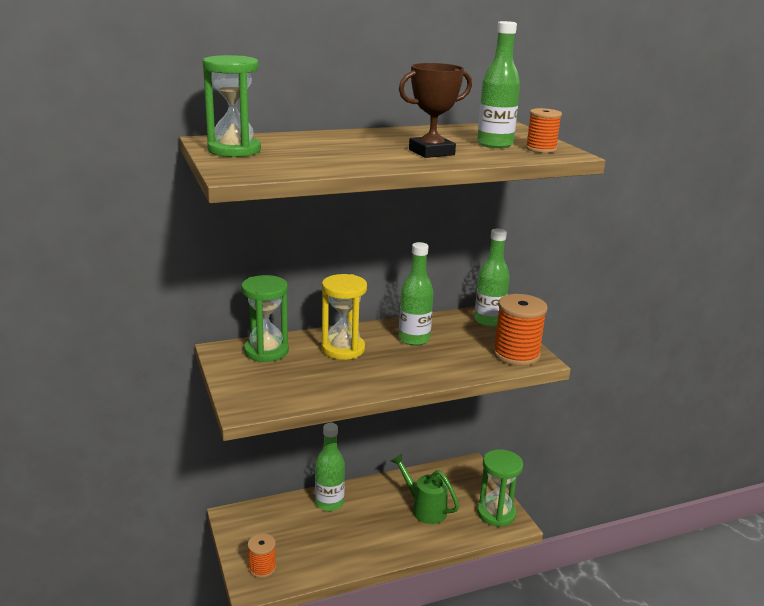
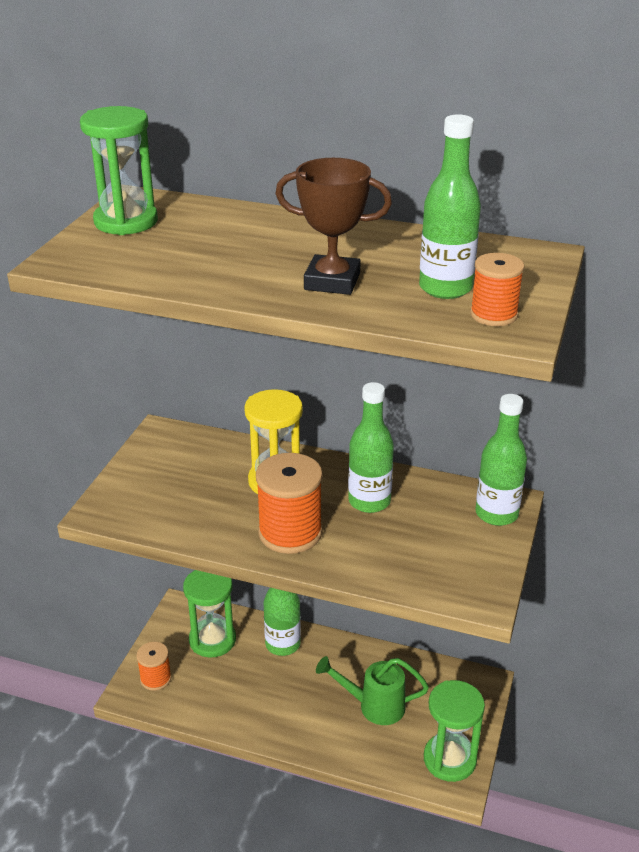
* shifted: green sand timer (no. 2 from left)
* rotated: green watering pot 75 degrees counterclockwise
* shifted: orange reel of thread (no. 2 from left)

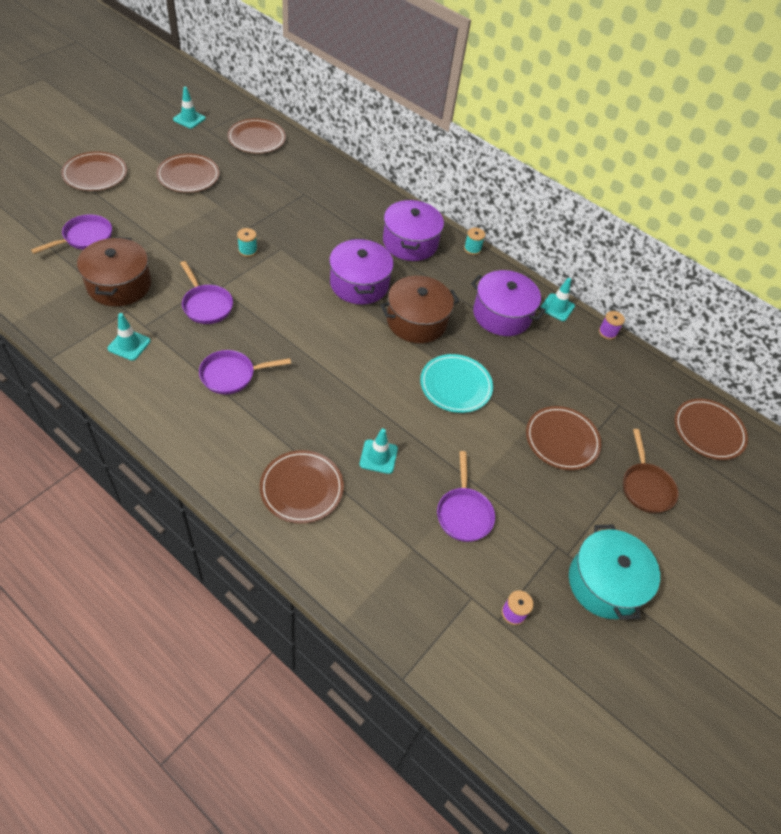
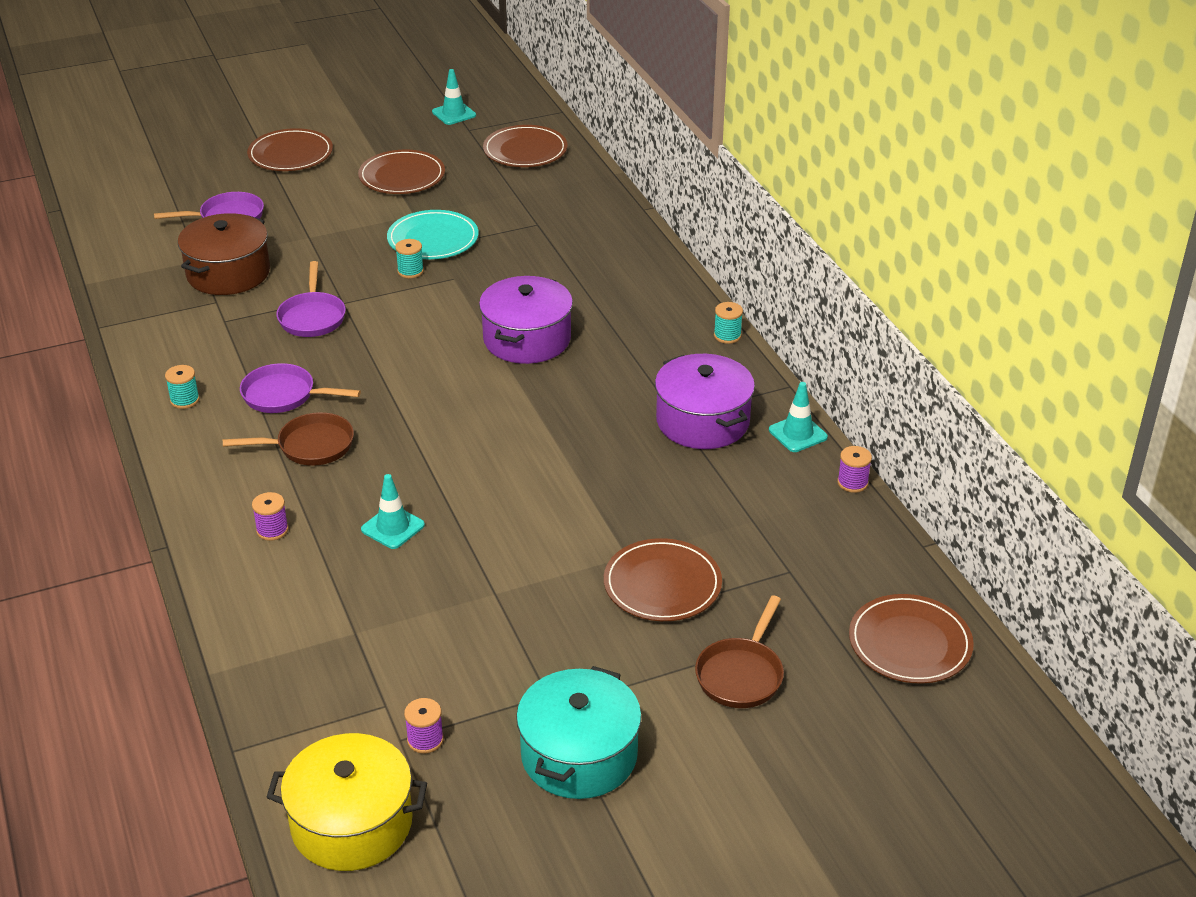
* gone: teal road cone (no. 1 from left)
* swapped: brown flat dish (no. 4 from left) to royal purple reel of thread (no. 1 from left)
* gone: brown pot (no. 2 from left)
* gone: royal purple pot (no. 2 from left)
* shifted: teal flat dish
* gone: royal purple pan (no. 4 from left)
* new: teal reel of thread (no. 1 from left)
* new: brown pan (no. 1 from left)
* new: bright yellow pot

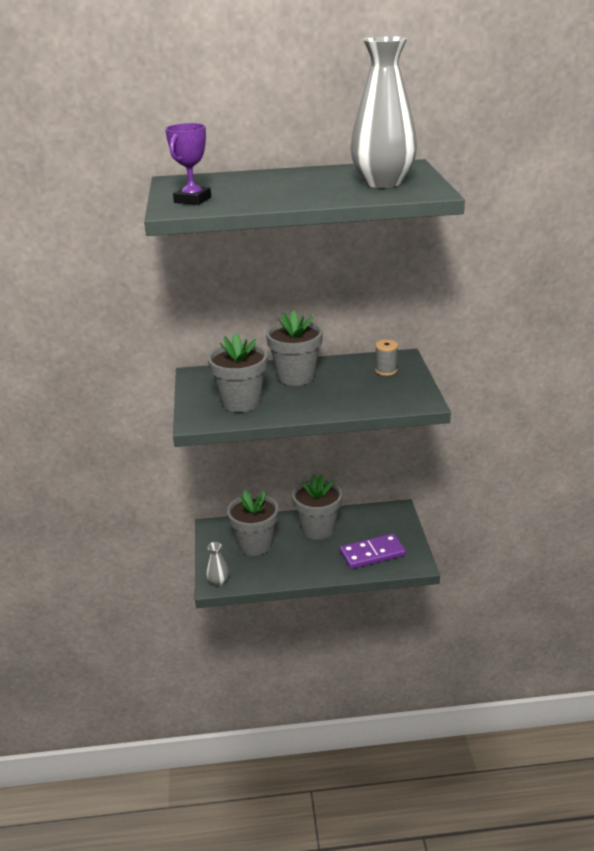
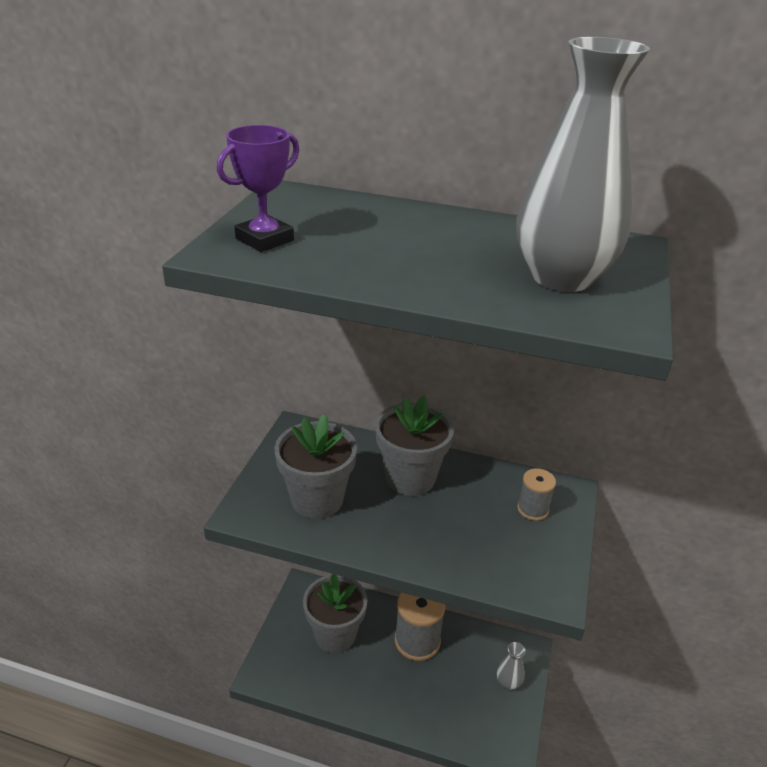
* shifted: gray tall vase (no. 1 from left)
* swapped: gray plant pot (no. 4 from left) to gray reel of thread (no. 1 from left)
* gone: royal purple domino tile

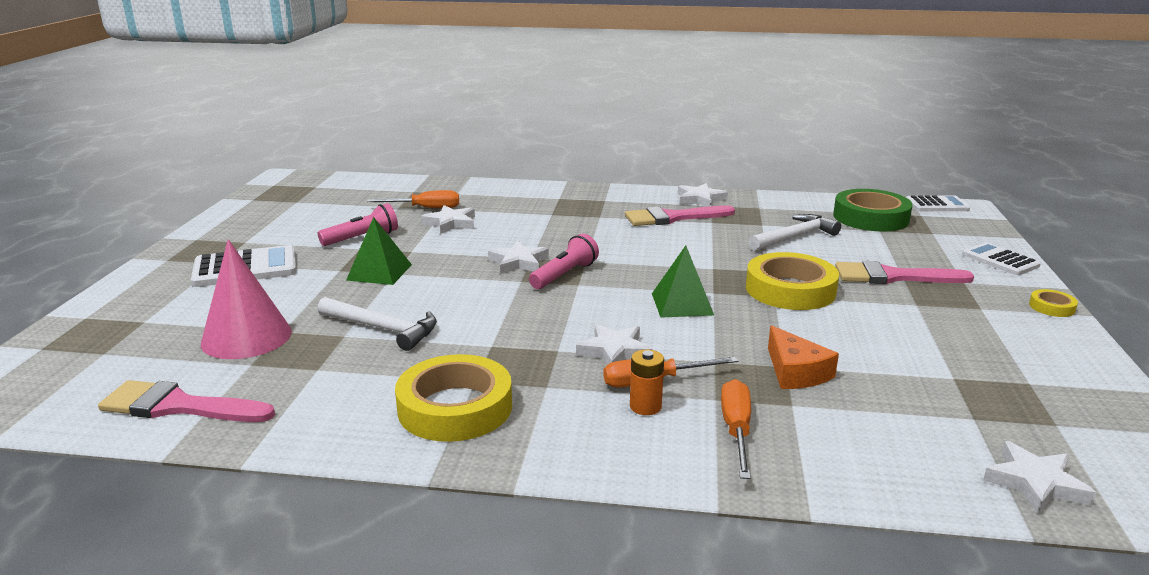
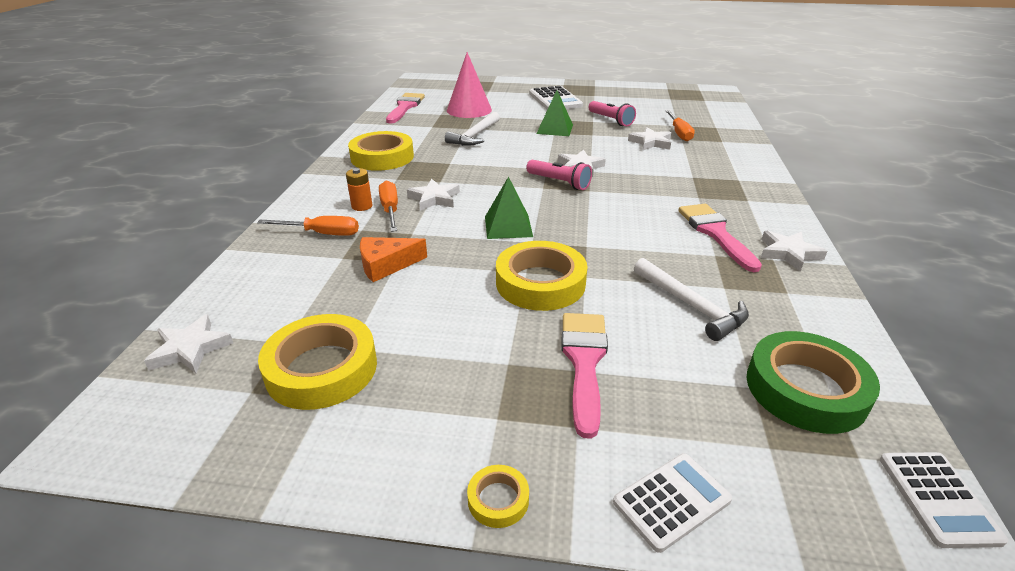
* new: bright yellow sticky tape (no. 1 from left)

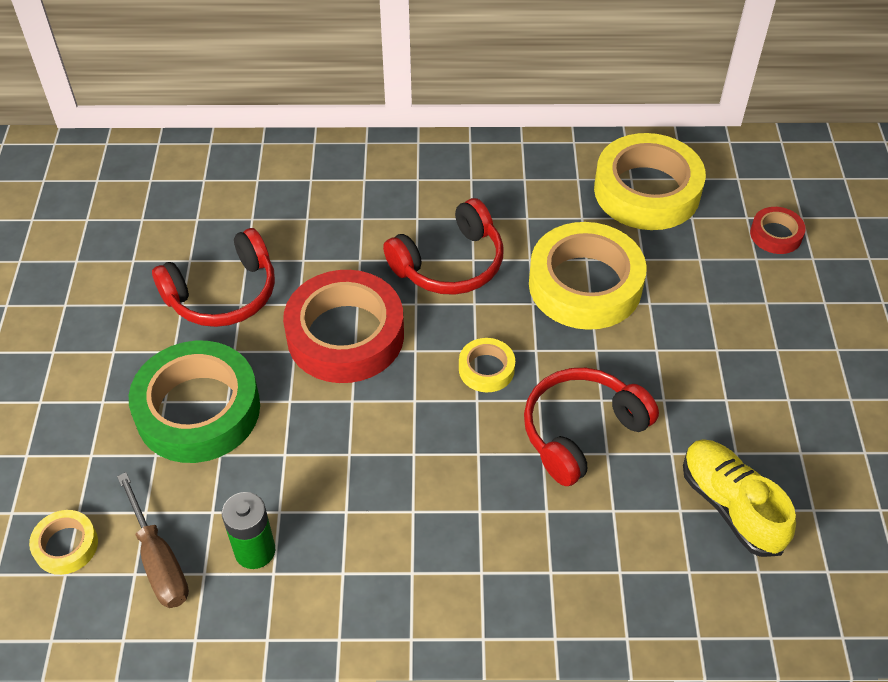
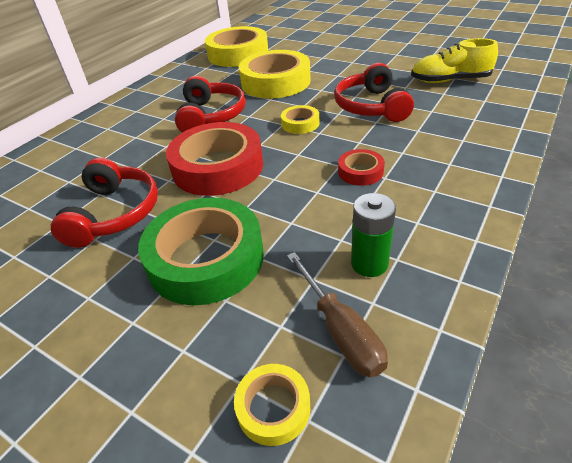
* rotated: brown flat screwdriver 60 degrees clockwise
* shifted: scarlet sticky tape (no. 2 from left)

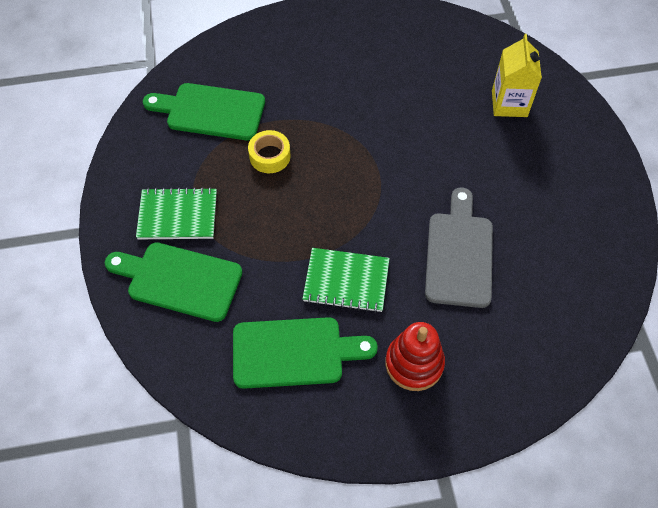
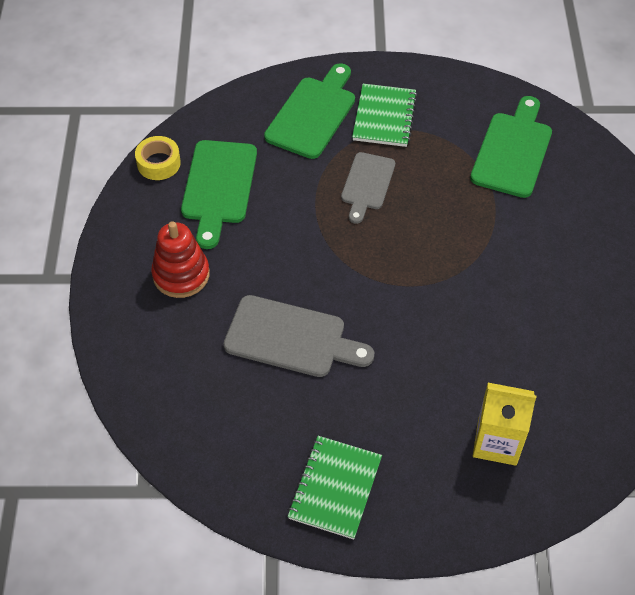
* shifted: bright yellow sticky tape
* shifted: green exercise book (no. 2 from left in the first image) to green exercise book (no. 1 from left)
* new: gray cutting board (no. 2 from left)

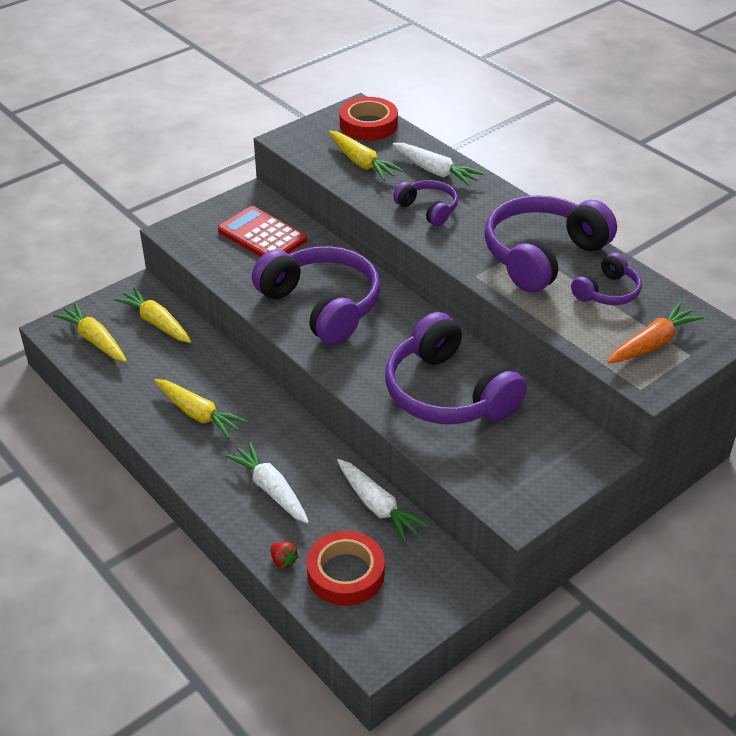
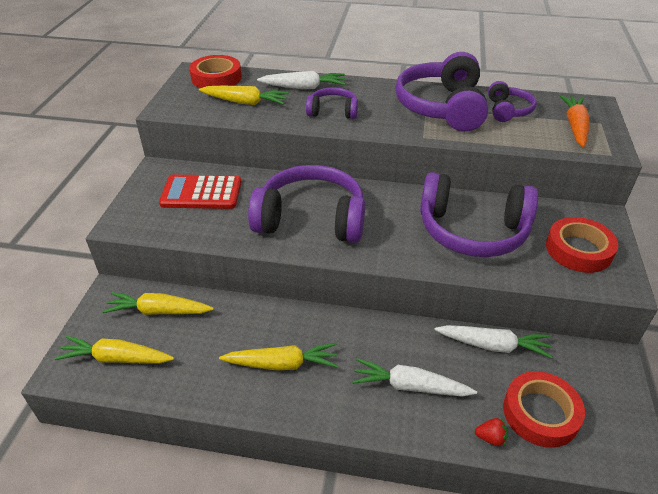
* new: scarlet sticky tape (no. 3 from left)

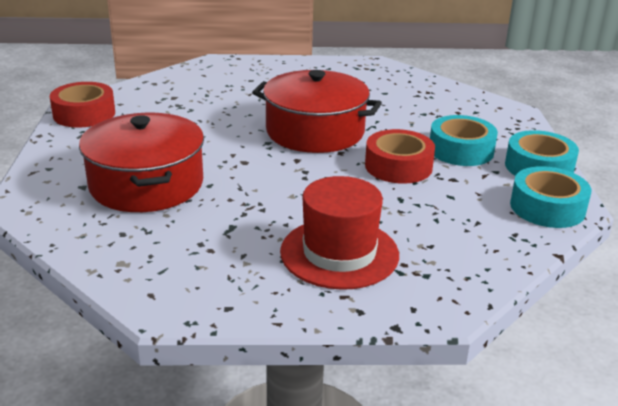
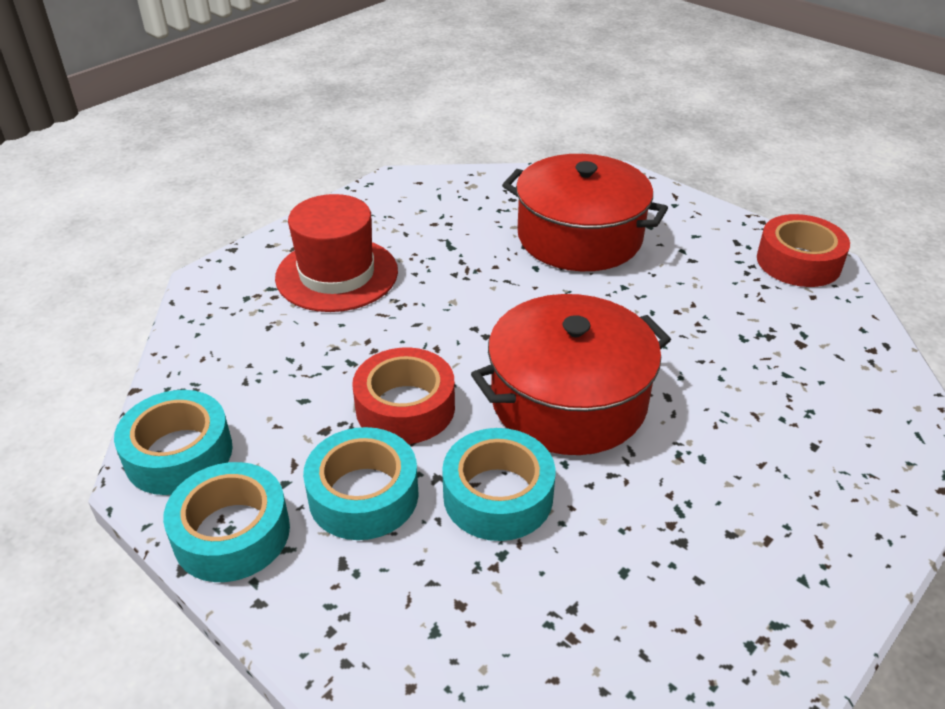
* new: teal sticky tape (no. 4 from left)

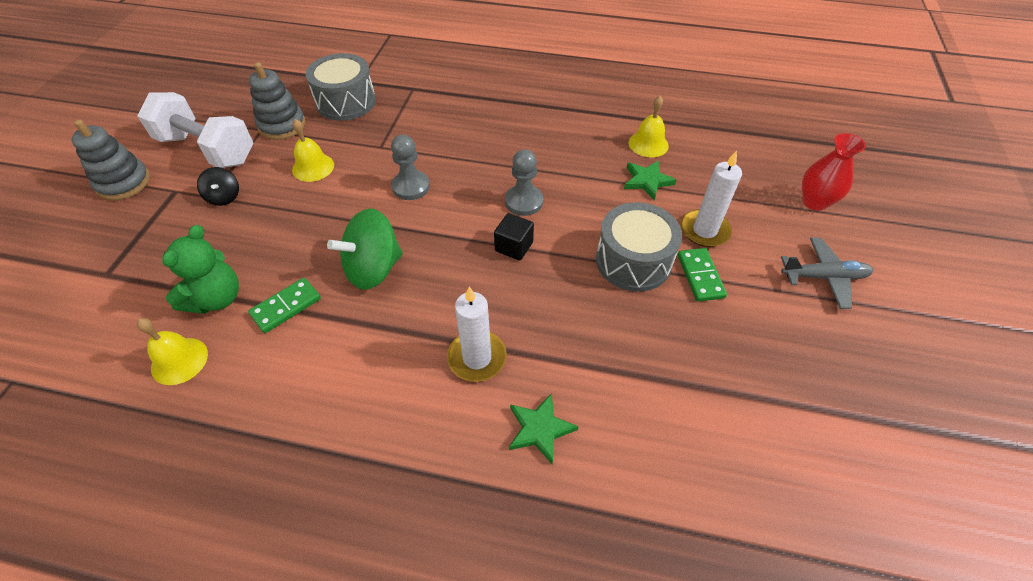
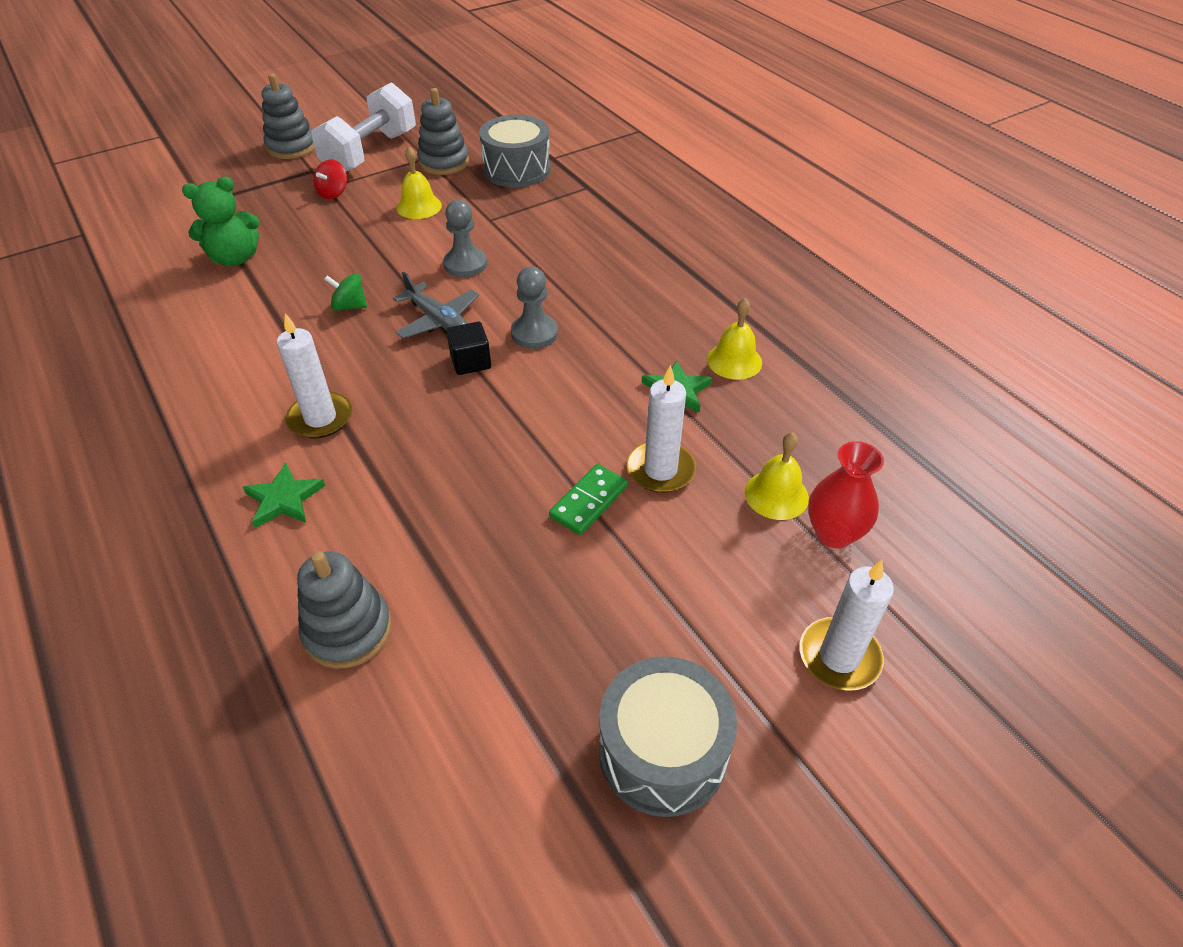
* rotated: snow-white hand weight 45 degrees clockwise
* shifted: bright yellow school bell (no. 1 from left in the first image) to bright yellow school bell (no. 3 from left)
* repainted: ebony toy top to scarlet toy top
* gone: green domino tile (no. 1 from left)
* scaled: green toy top x0.53
* shifted: gray toy drum (no. 2 from left)
* shifted: gray toy plane
* new: gray stacking rings (no. 2 from left)
* new: snow-white candle (no. 3 from left)

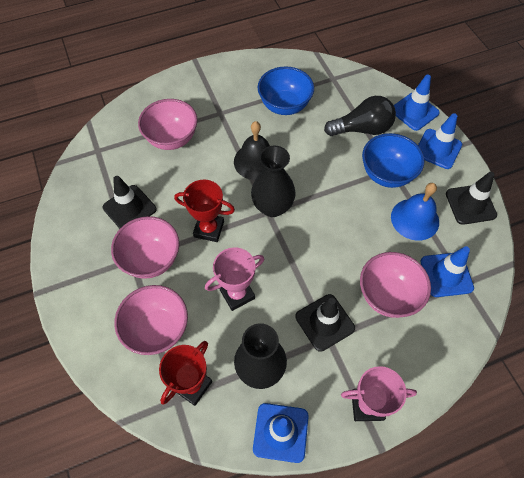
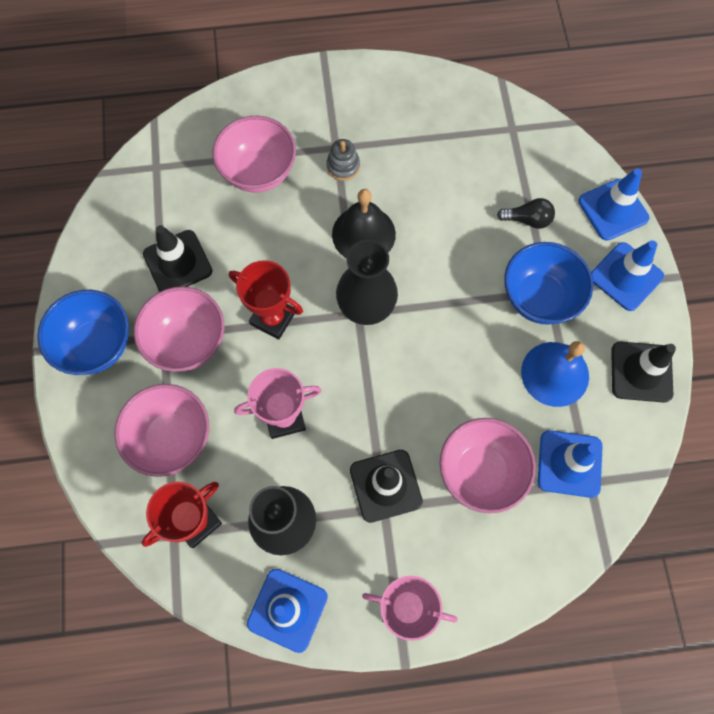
* shifted: royal blue serving bowl (no. 1 from left)
* scaled: ebony light bulb x0.55
* new: gray stacking rings

